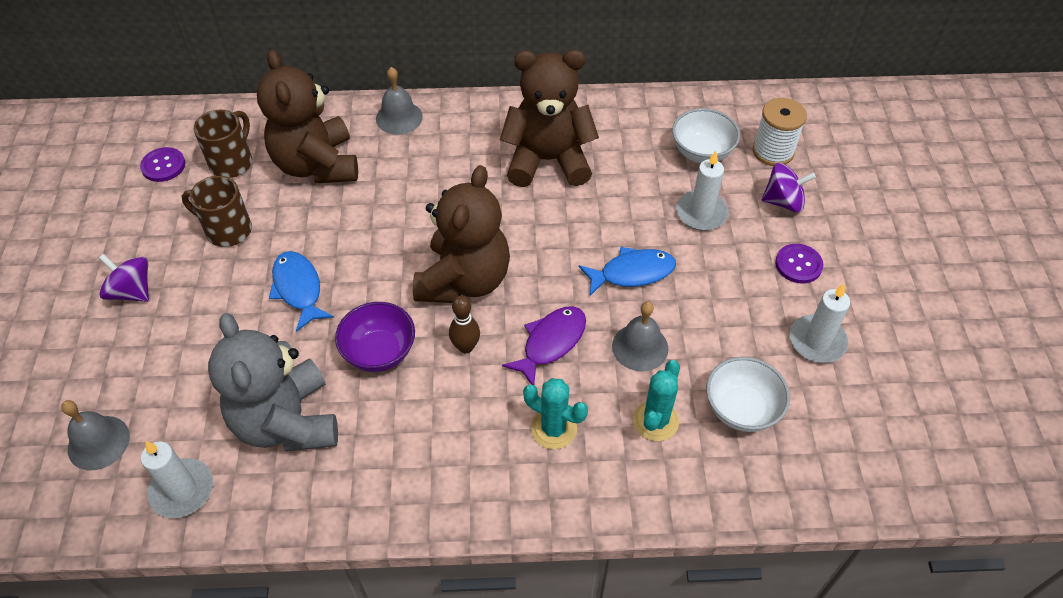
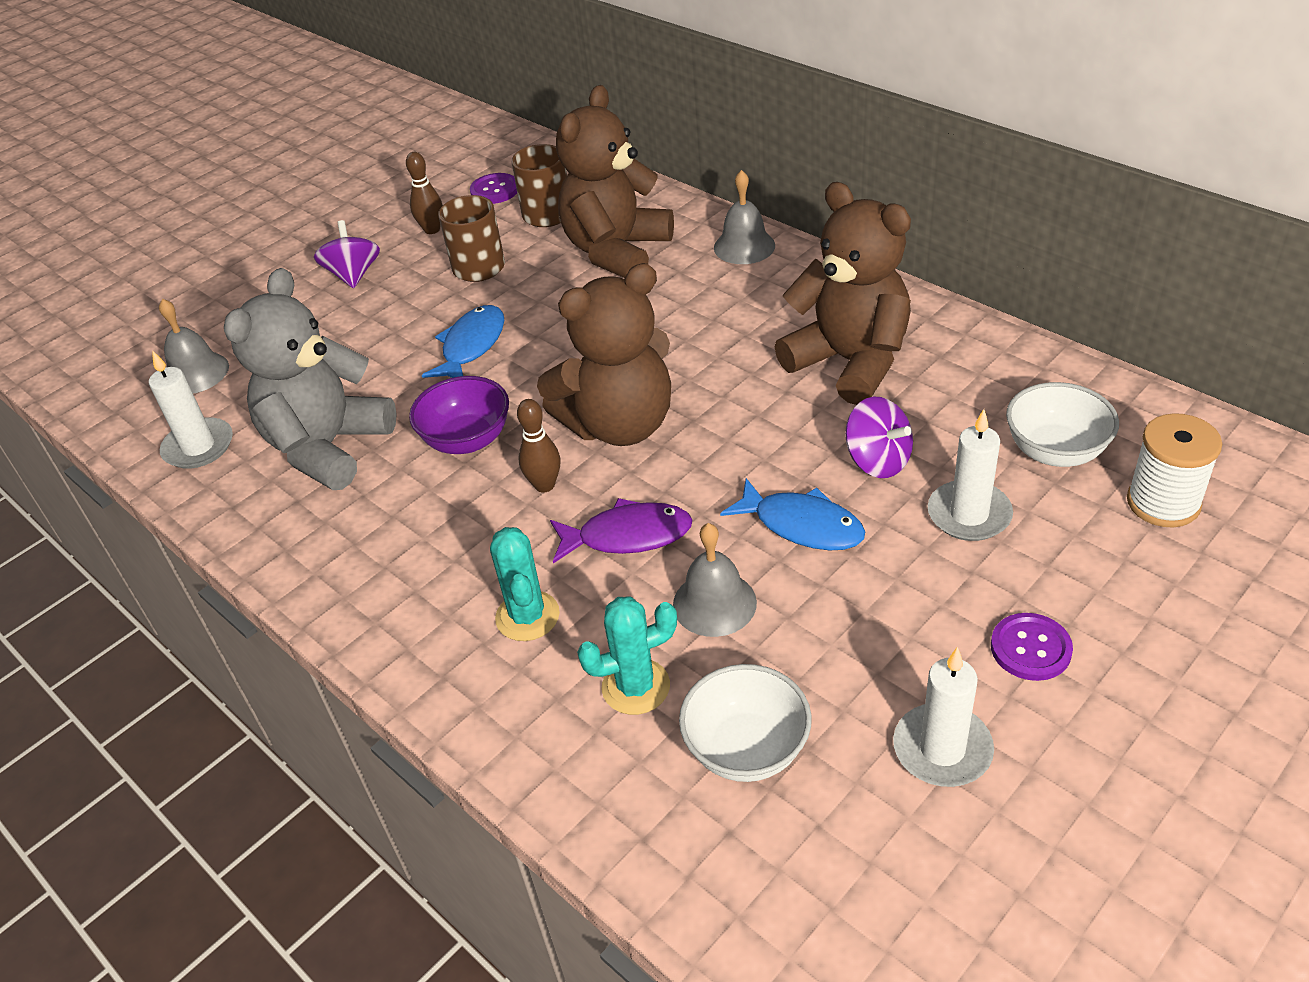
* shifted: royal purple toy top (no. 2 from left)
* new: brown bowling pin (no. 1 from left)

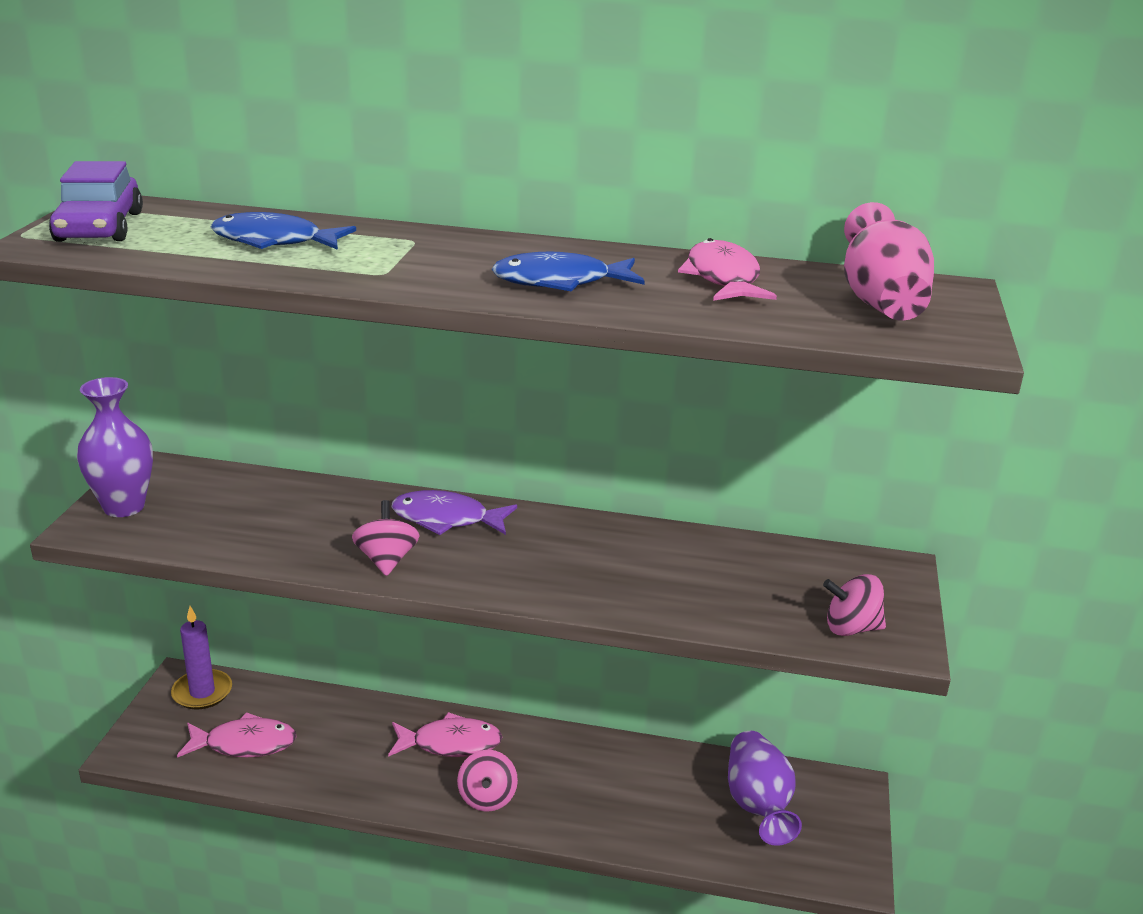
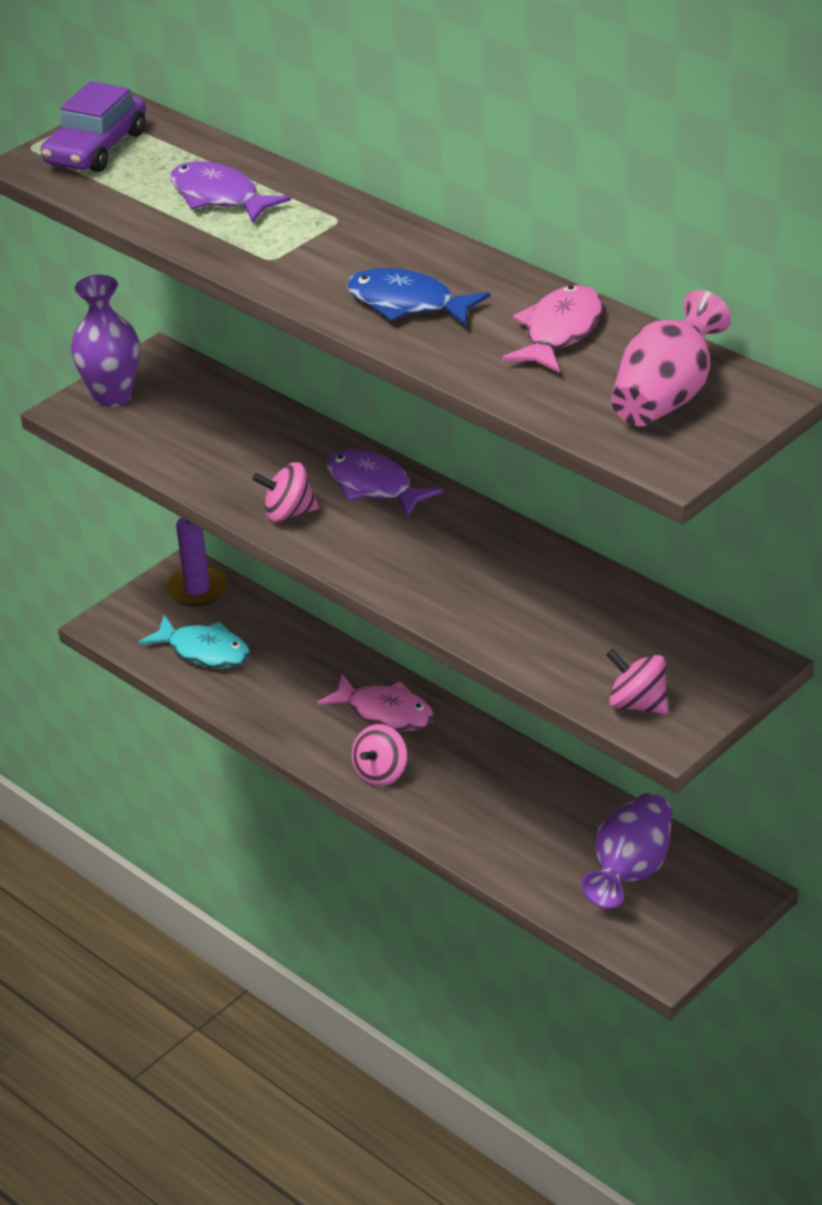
* repainted: rosy fish figure (no. 1 from left) to teal fish figure
* repainted: royal blue fish figure (no. 1 from left) to royal purple fish figure (no. 1 from left)
* rotated: rosy toy top (no. 1 from left) 120 degrees counterclockwise

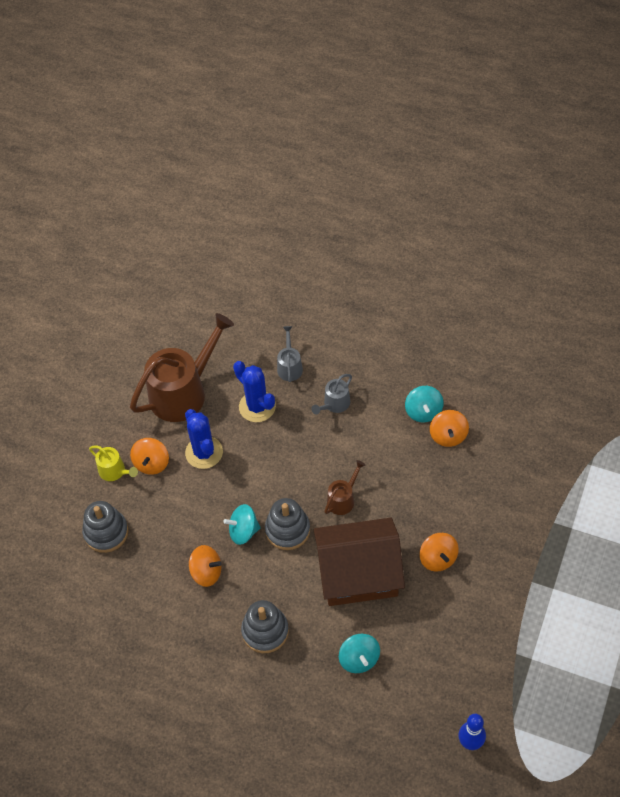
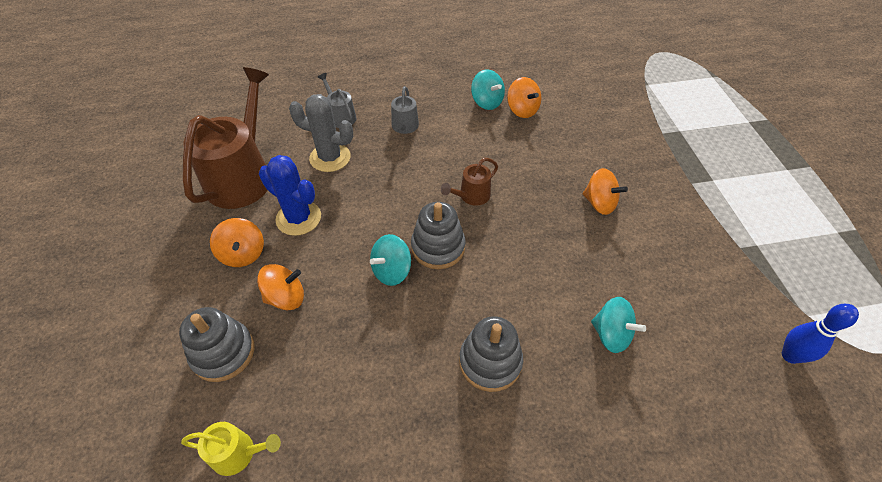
* shifted: bright yellow watering pot
* shifted: orange toy top (no. 2 from left)
* repainted: royal blue saguaro cactus (no. 2 from left) to gray saguaro cactus
* gone: brown toy house
* rotated: brown watering pot (no. 2 from left) 135 degrees counterclockwise

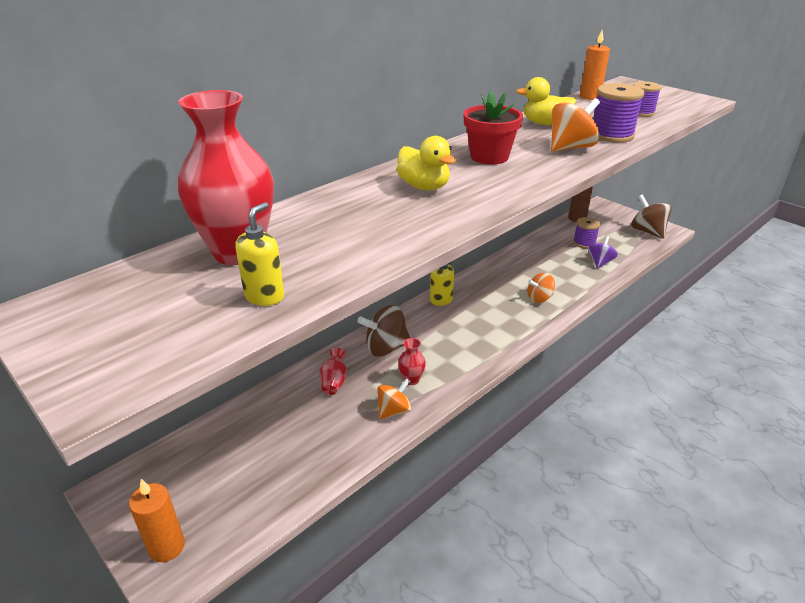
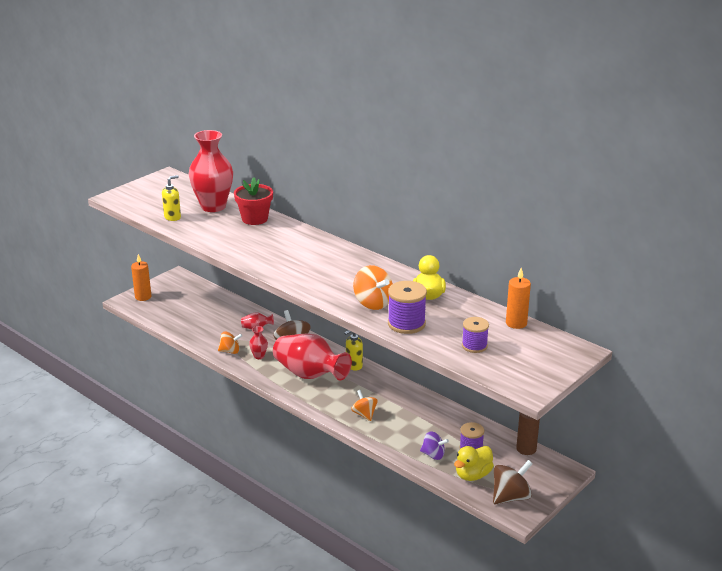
* rotated: bright yellow soap dispenser (no. 1 from left) 60 degrees counterclockwise
* rotated: orange toy top (no. 1 from left) 45 degrees counterclockwise
* shifted: bright yellow duck (no. 1 from left in the first image) to bright yellow duck (no. 2 from left)
* shifted: scarlet plant pot
* new: scarlet tall vase (no. 4 from left)

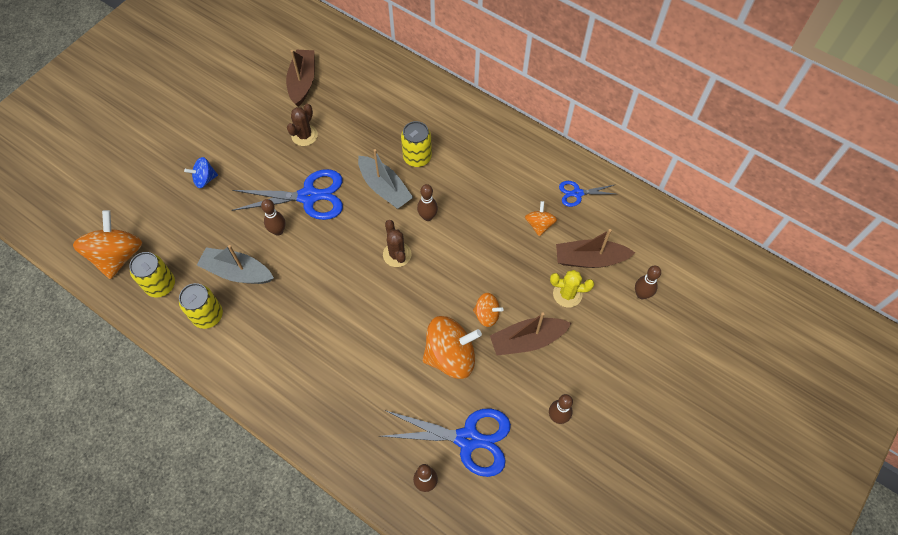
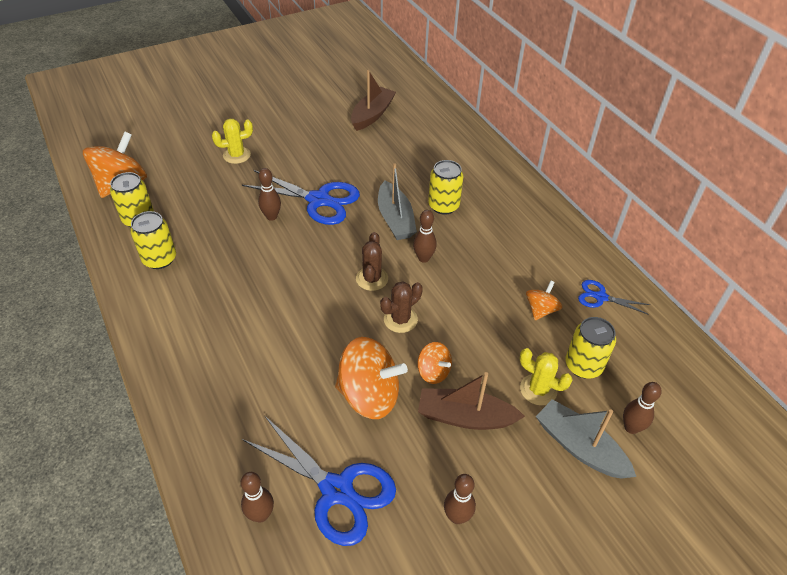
* swapped: royal blue toy top to bright yellow saguaro cactus (no. 1 from left)
* shifted: gray boat (no. 1 from left in the first image) to gray boat (no. 2 from left)
* shifted: brown saguaro cactus (no. 1 from left in the first image) to brown saguaro cactus (no. 2 from left)
* swapped: brown boat (no. 3 from left) to bright yellow soda can (no. 4 from left)

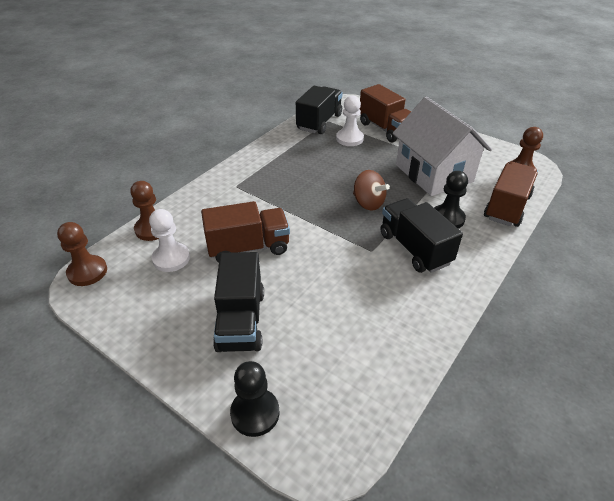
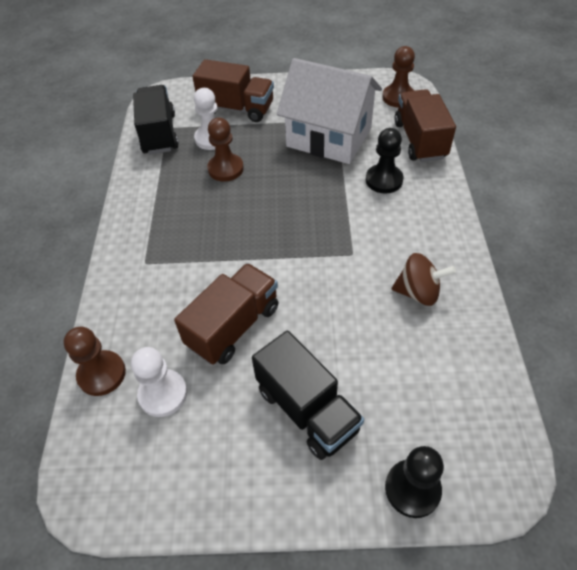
* shifted: brown chess pawn (no. 1 from left in the first image) to brown chess pawn (no. 2 from left)
* shifted: brown toy top
* gone: ebony truck (no. 3 from left)

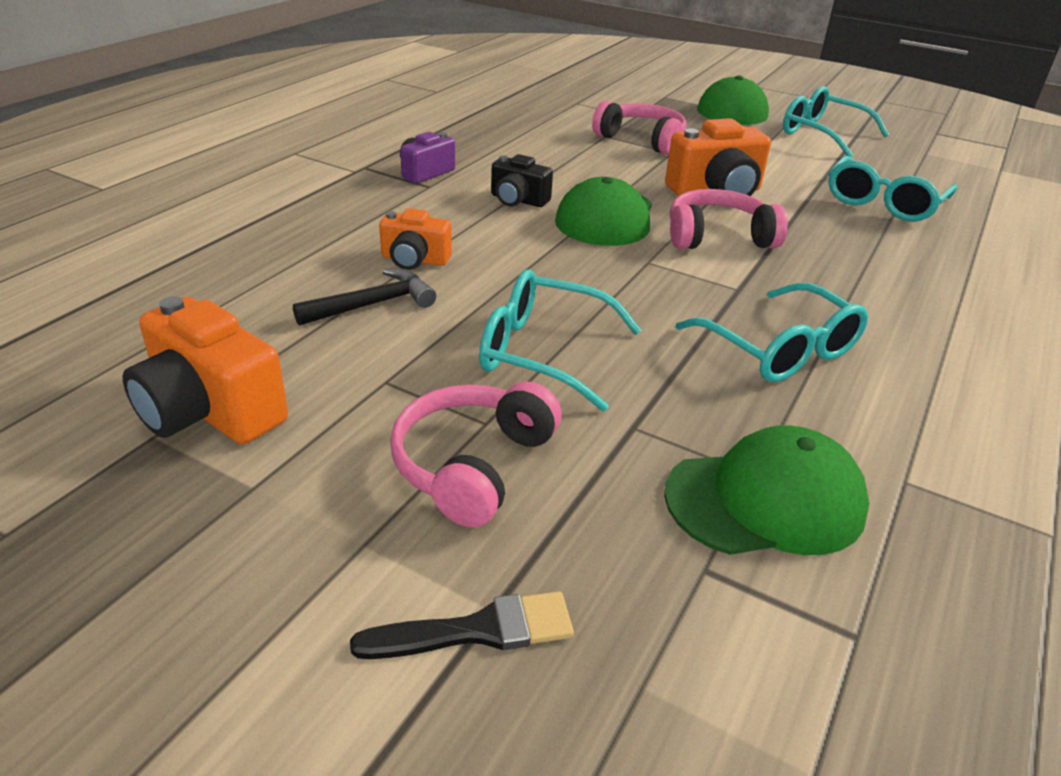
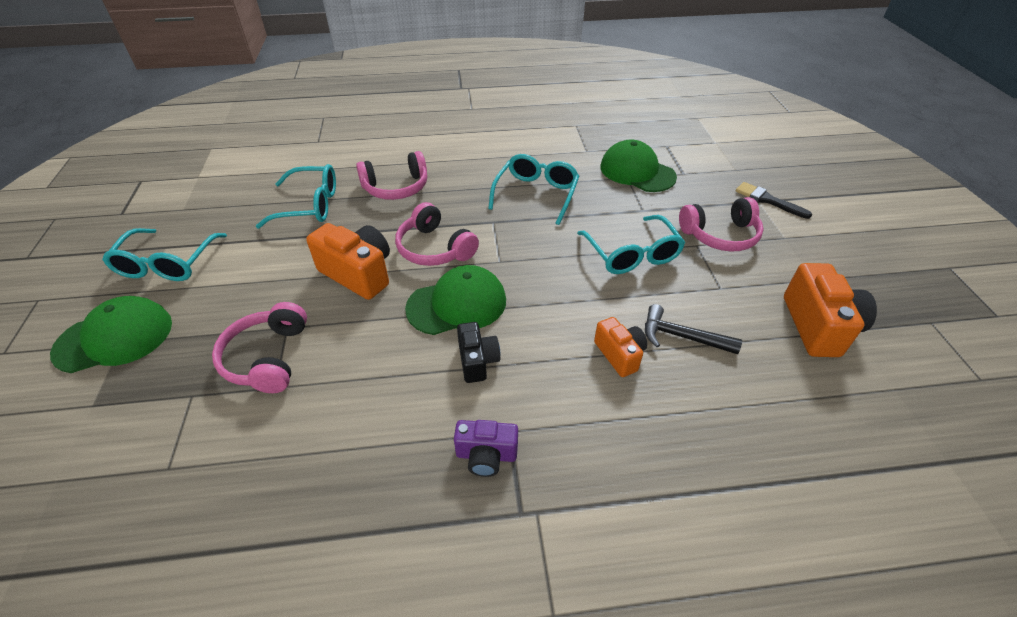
* new: rosy headset (no. 2 from left)

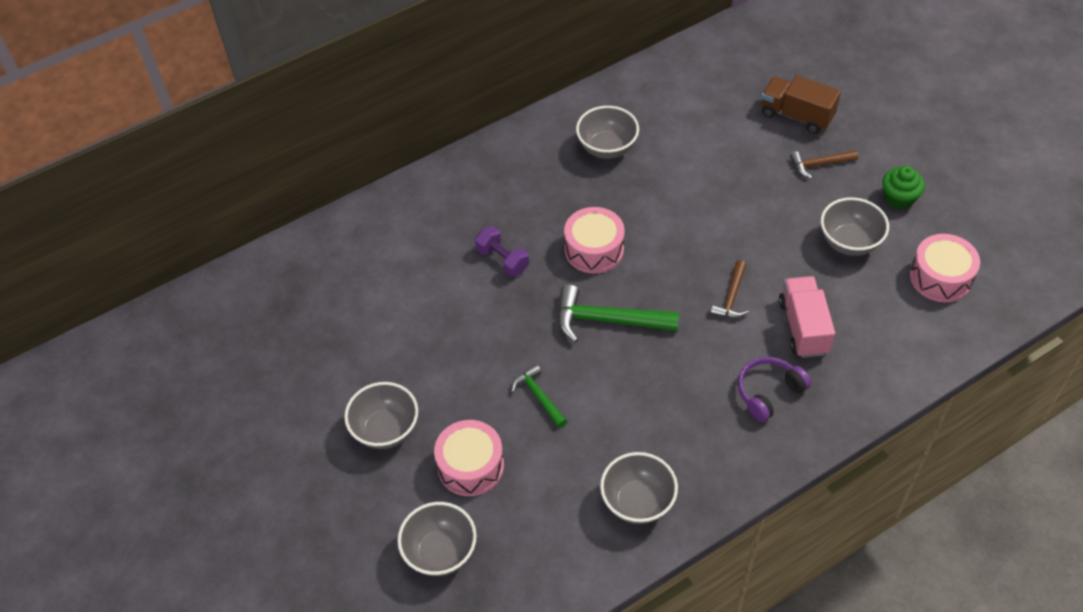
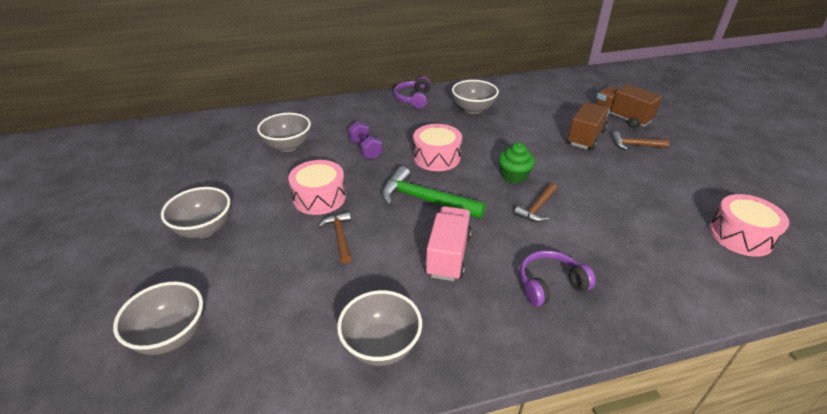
* shifted: rosy toy drum (no. 1 from left)
* repainted: green hammer (no. 1 from left) to brown hammer (no. 1 from left)
* shifted: rosy truck
* shifted: gray serving bowl (no. 5 from left in the first image) to gray serving bowl (no. 3 from left)
* shifted: green fairy cake
* new: royal purple headset (no. 1 from left)
* new: brown truck (no. 1 from left)

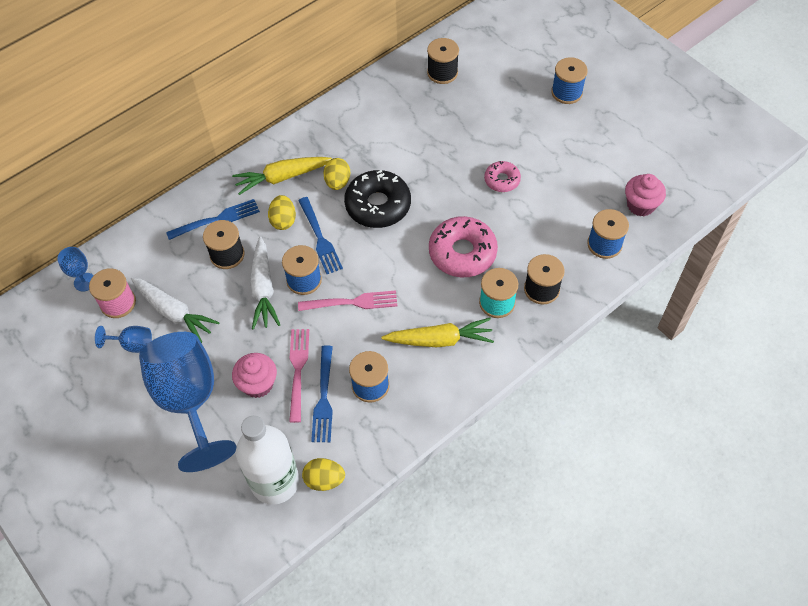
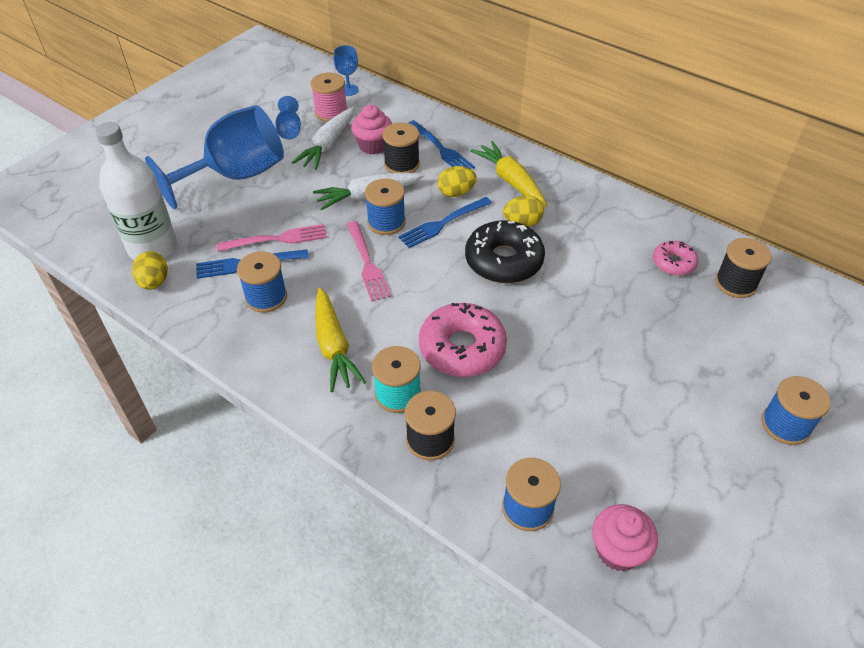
* shifted: rosy fairy cake (no. 1 from left)
* shifted: rosy glazed donut (no. 2 from left)

